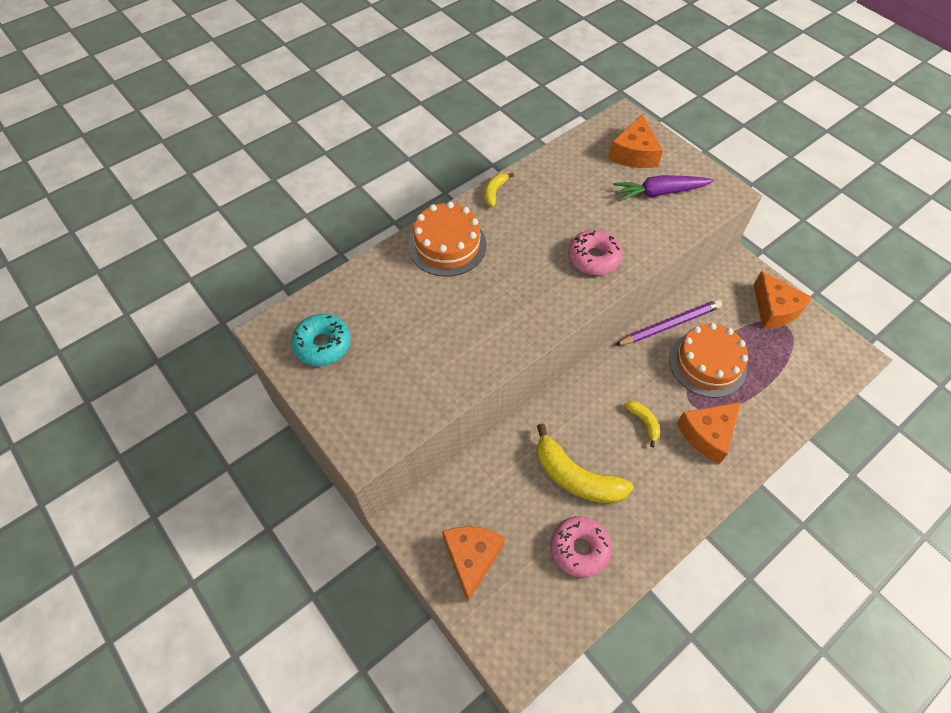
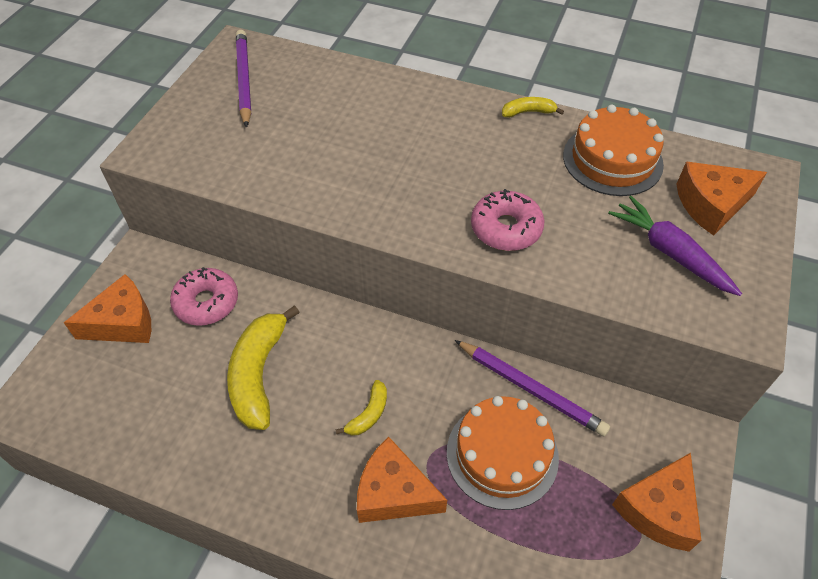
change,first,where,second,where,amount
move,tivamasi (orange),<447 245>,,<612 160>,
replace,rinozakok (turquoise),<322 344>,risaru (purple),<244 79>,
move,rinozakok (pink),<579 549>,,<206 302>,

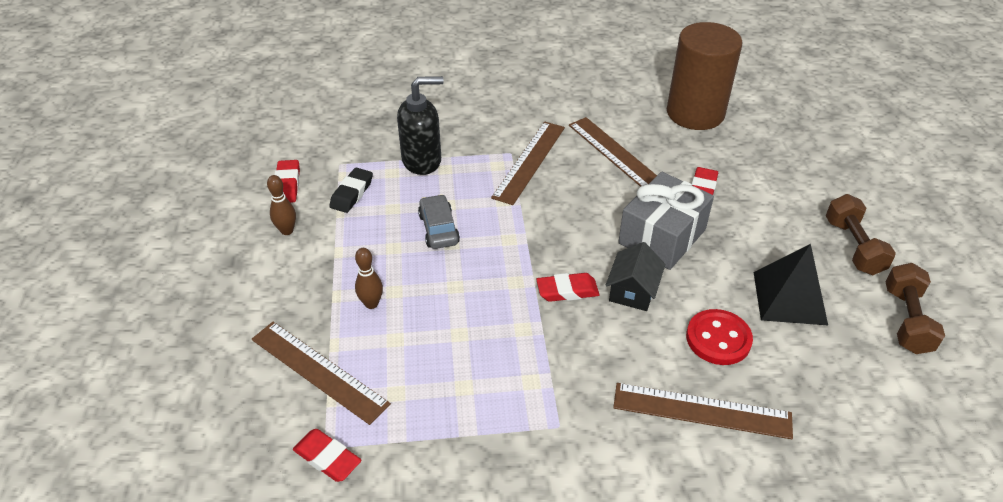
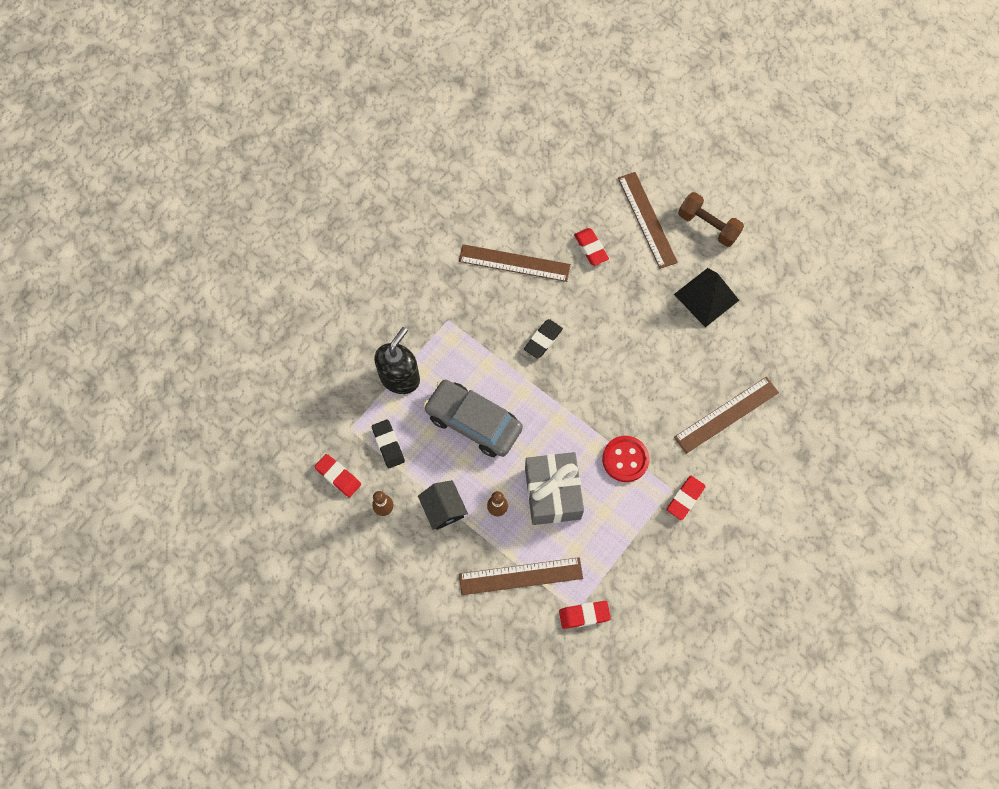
change,first,where,second,where,amount
delete,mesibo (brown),<695 113>,,,
move,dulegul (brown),<529 161>,,<647 219>,
move,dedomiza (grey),<662 236>,,<552 493>,
resize,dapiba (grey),<438 229>,,<473 422>,x1.74
move,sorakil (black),<632 291>,,<443 509>,
delete,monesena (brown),<906 320>,,,
move,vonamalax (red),<567 291>,,<685 498>,
move,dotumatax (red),<718 339>,,<625 459>,
insert,,,vonamalax (black),<543 340>,

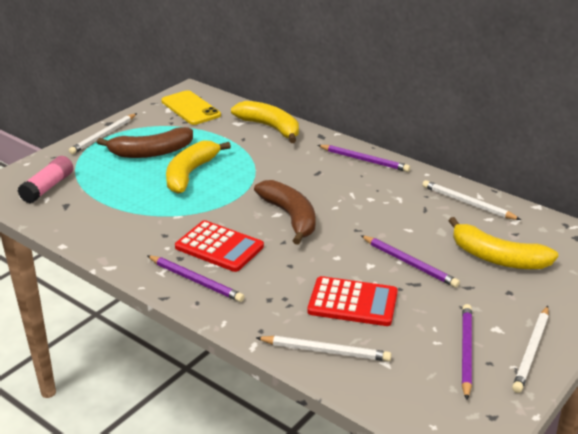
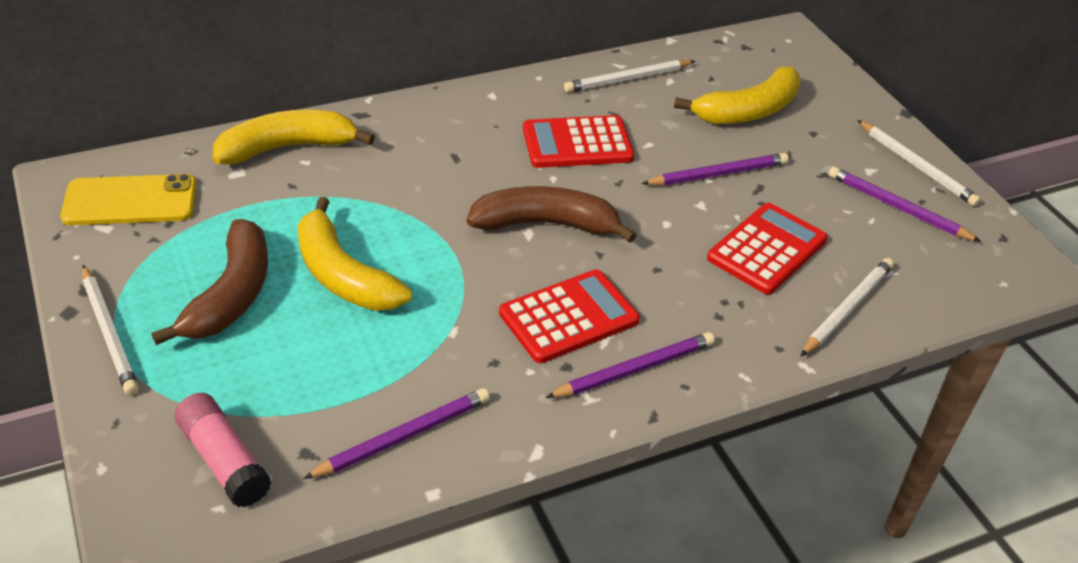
change,first,where,second,where,amount
move,risaru (purple),<364 160>,,<403 437>,
insert,,,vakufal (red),<577 143>,

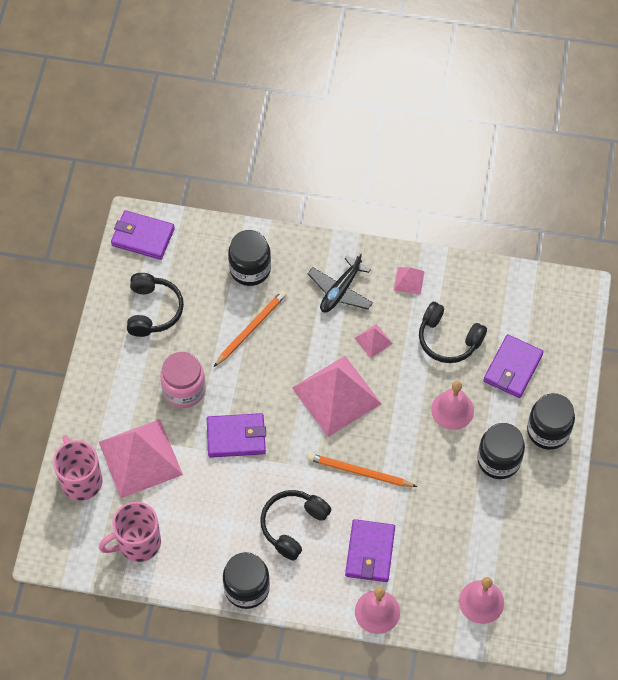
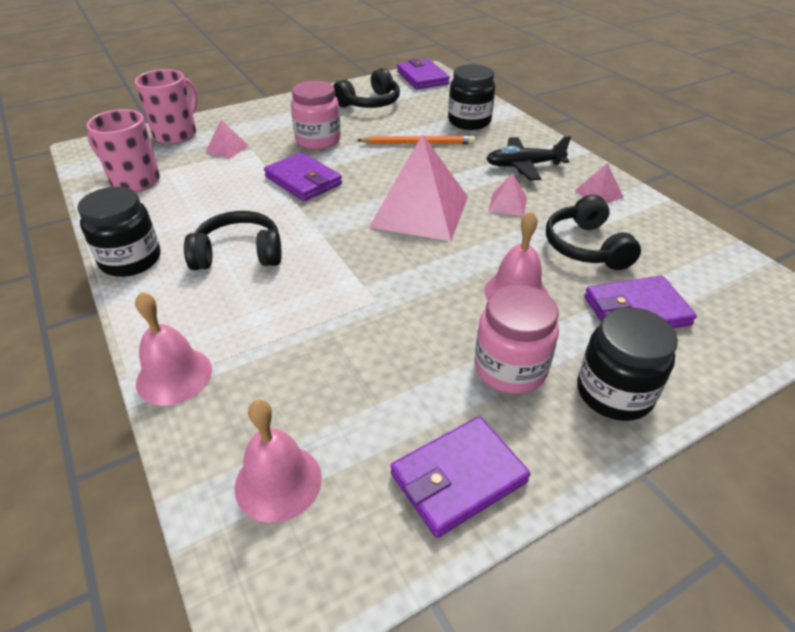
change,first,where,second,where,amount
resize,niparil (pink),<140 458>,,<227 148>,x0.43
recolor,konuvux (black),<498 460>,konuvux (pink),<510 368>,
delete,risaru (orange),<359 472>,,,
move,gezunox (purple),<370 552>,,<458 478>,

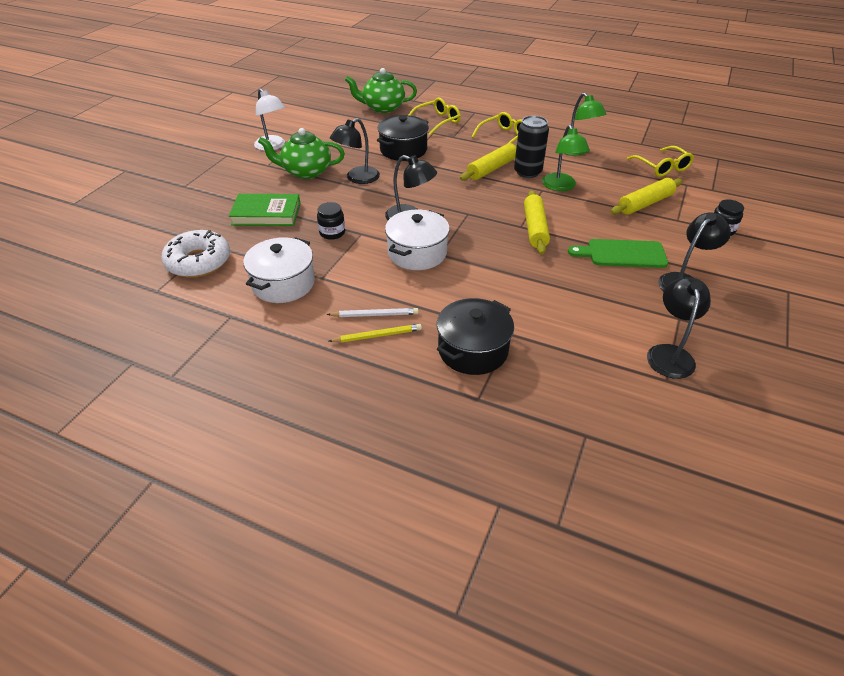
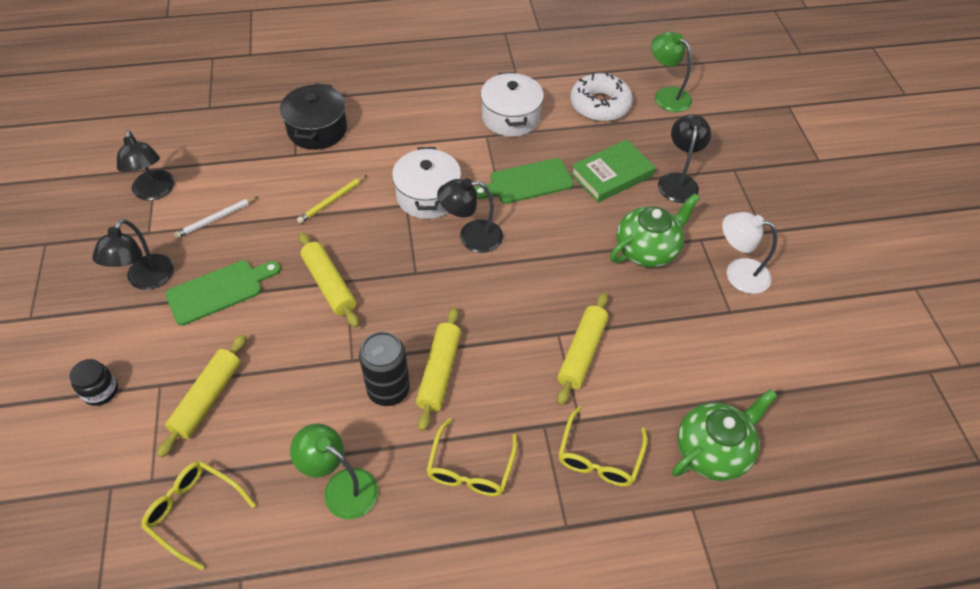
change,first,where,second,where,amount
replace,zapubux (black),<403 150>,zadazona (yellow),<581 353>,
move,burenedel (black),<357 178>,,<678 181>,
move,burenedel (green),<561 186>,,<666 95>,
replace,konuvux (black),<332 233>,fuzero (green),<527 182>,
move,risaru (white),<374 315>,,<216 218>,
move,risaru (yellow),<377 336>,,<332 200>,

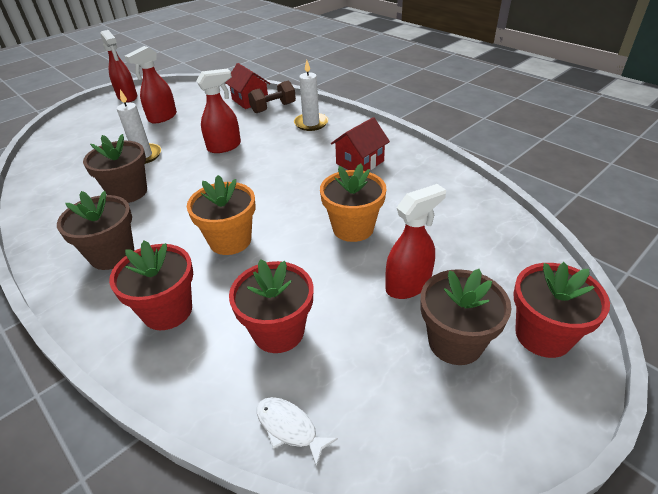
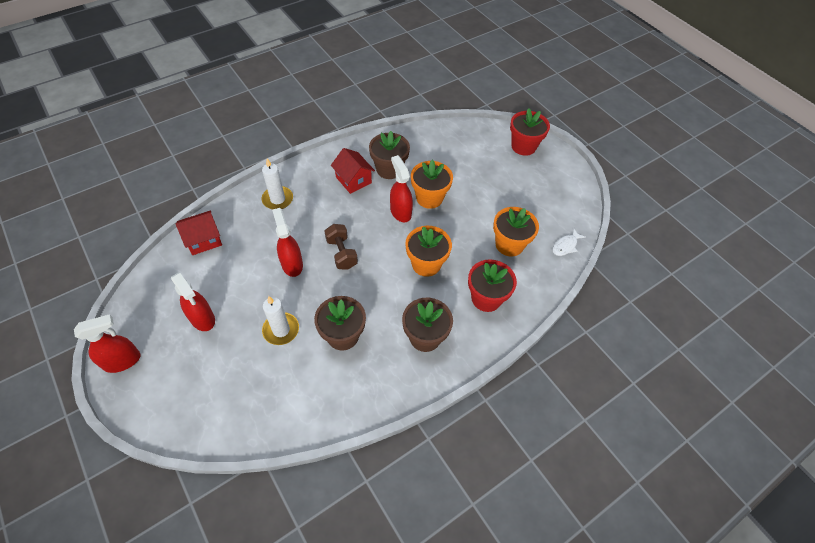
change,first,where,second,where,amount
move,monesena (brown),<273 108>,,<341 253>,
move,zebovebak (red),<408 285>,,<400 212>,
recolor,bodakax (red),<278 331>,bodakax (orange),<509 244>,
move,bodakax (brown),<455 342>,,<389 169>,

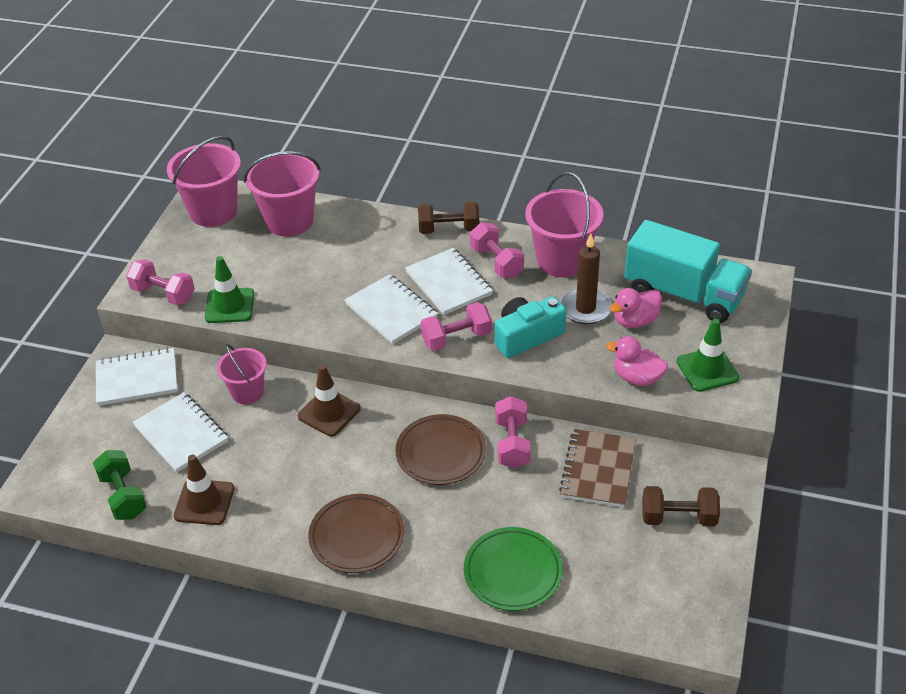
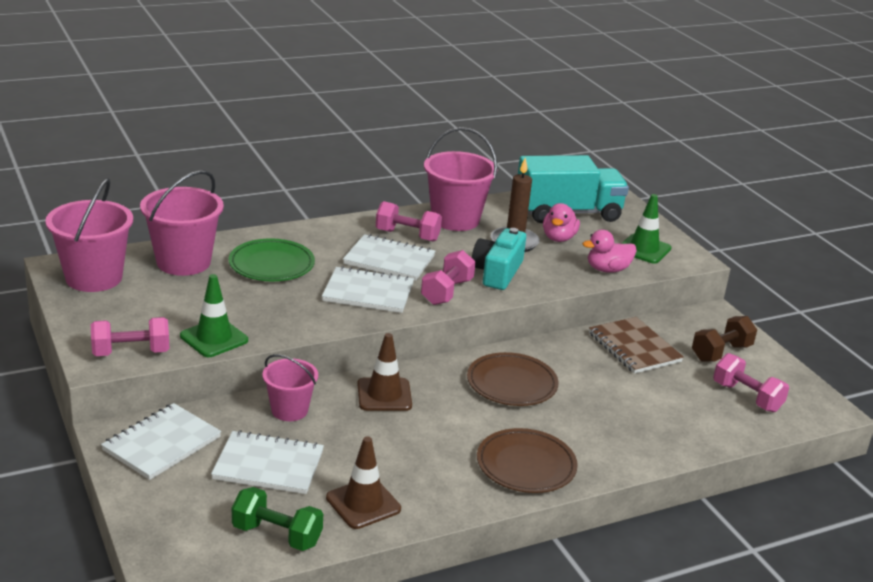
change,first,where,second,where,amount
delete,monesena (brown),<449 229>,,,
move,monesena (pink),<512 443>,,<746 397>,
move,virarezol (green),<513 572>,,<271 265>,

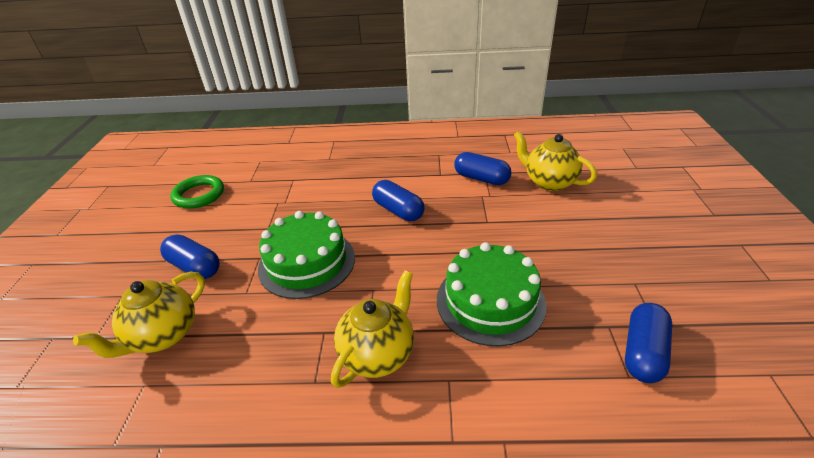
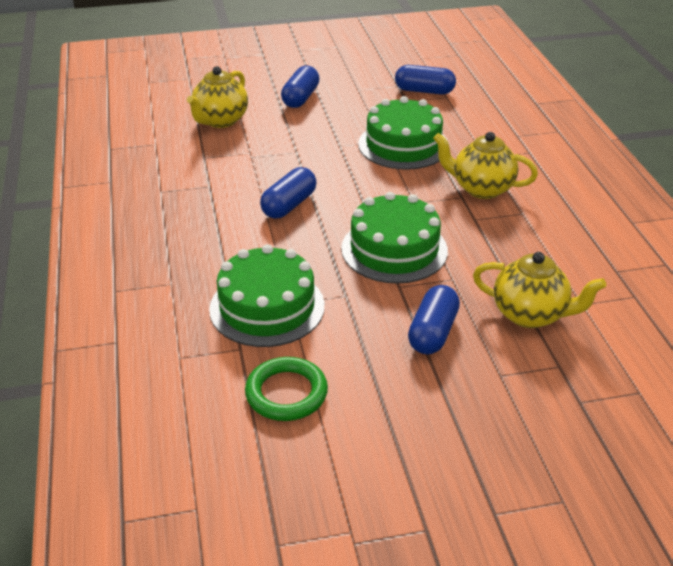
change,first,where,second,where,amount
move,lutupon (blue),<481 178>,,<300 98>,
insert,,,tivamasi (green),<267 307>,

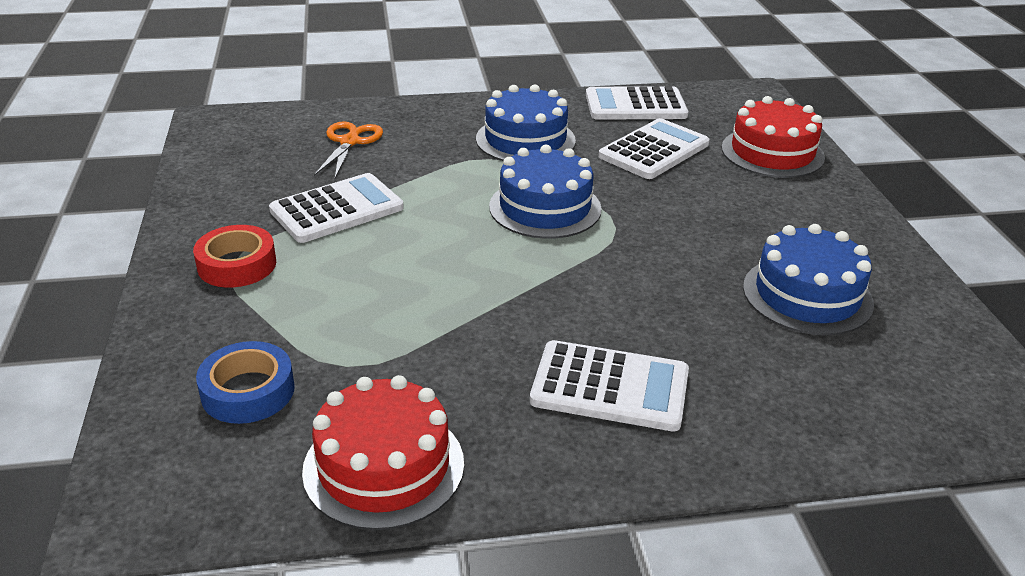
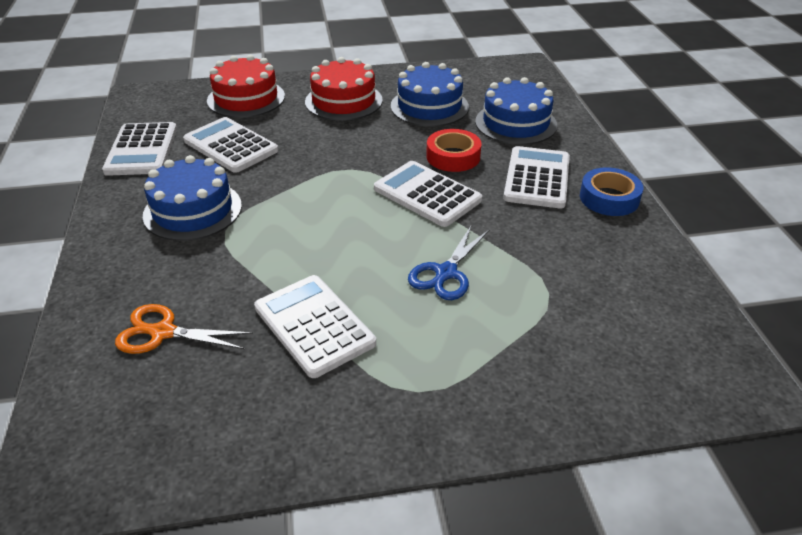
change,first,where,second,where,amount
move,tivamasi (blue),<545 207>,,<516 123>,
move,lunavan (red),<237 264>,,<453 156>,
move,lunavan (blue),<248 391>,,<609 198>,
move,tivamasi (red),<384 466>,,<343 101>,
insert,,,vakufal (white),<427 194>,
insert,,,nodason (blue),<446 273>,

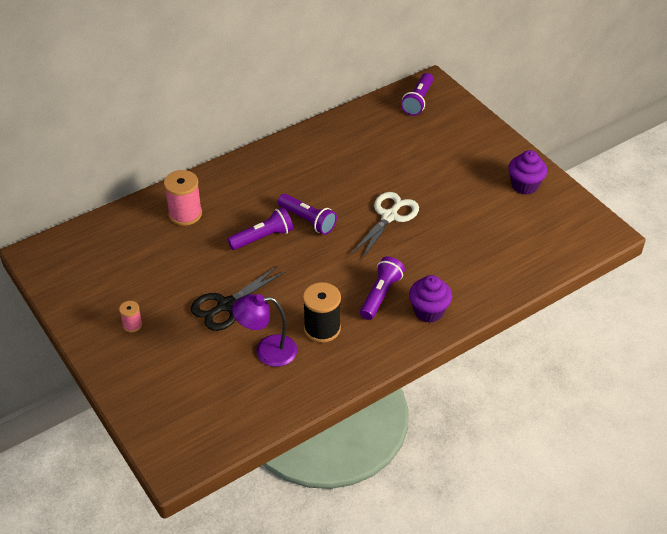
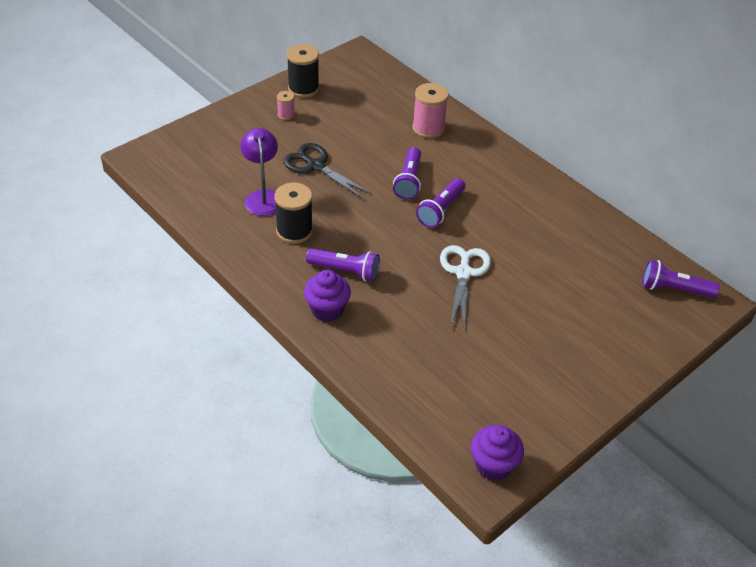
change,first,where,second,where,amount
move,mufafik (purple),<524 185>,,<493 465>,
rotate,nodason (white),<389 216>,,<463 272>,105 degrees counterclockwise
rotate,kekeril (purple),<263 237>,,<408 181>,45 degrees clockwise
insert,,,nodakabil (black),<303 88>,

